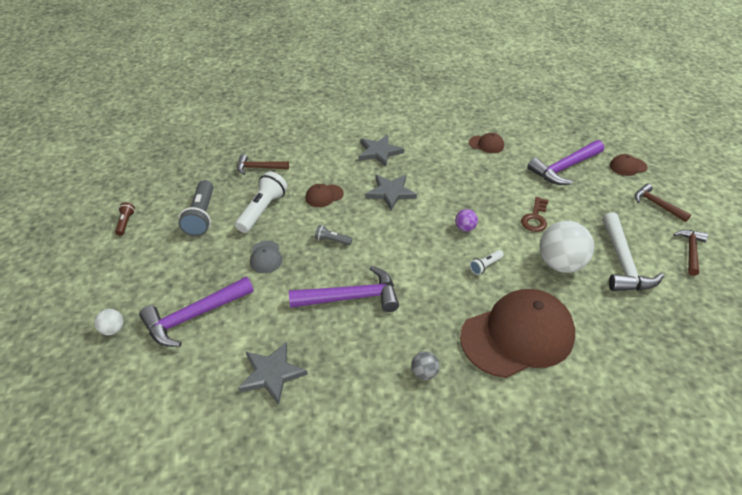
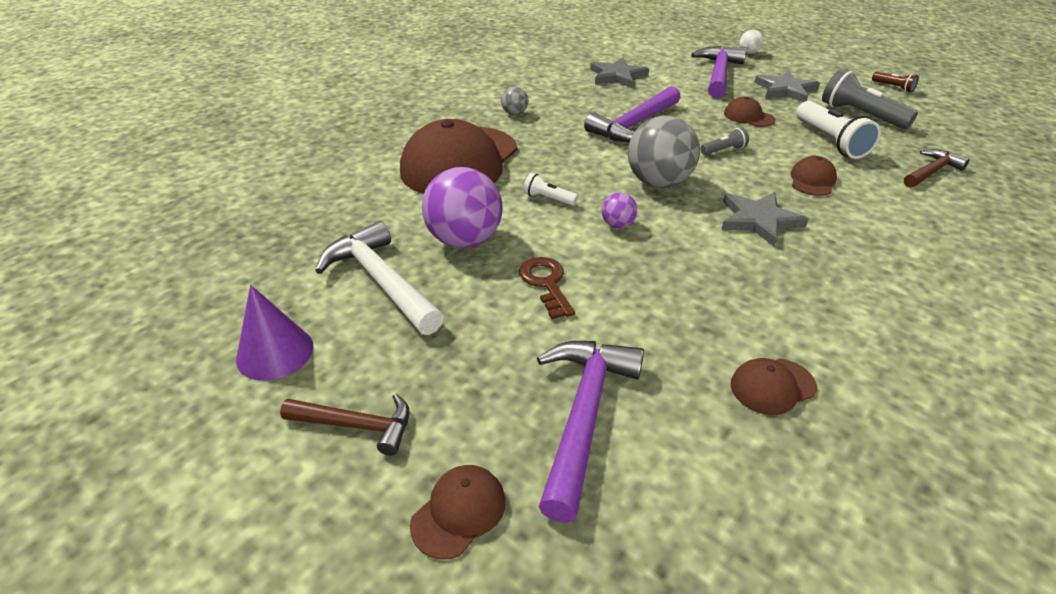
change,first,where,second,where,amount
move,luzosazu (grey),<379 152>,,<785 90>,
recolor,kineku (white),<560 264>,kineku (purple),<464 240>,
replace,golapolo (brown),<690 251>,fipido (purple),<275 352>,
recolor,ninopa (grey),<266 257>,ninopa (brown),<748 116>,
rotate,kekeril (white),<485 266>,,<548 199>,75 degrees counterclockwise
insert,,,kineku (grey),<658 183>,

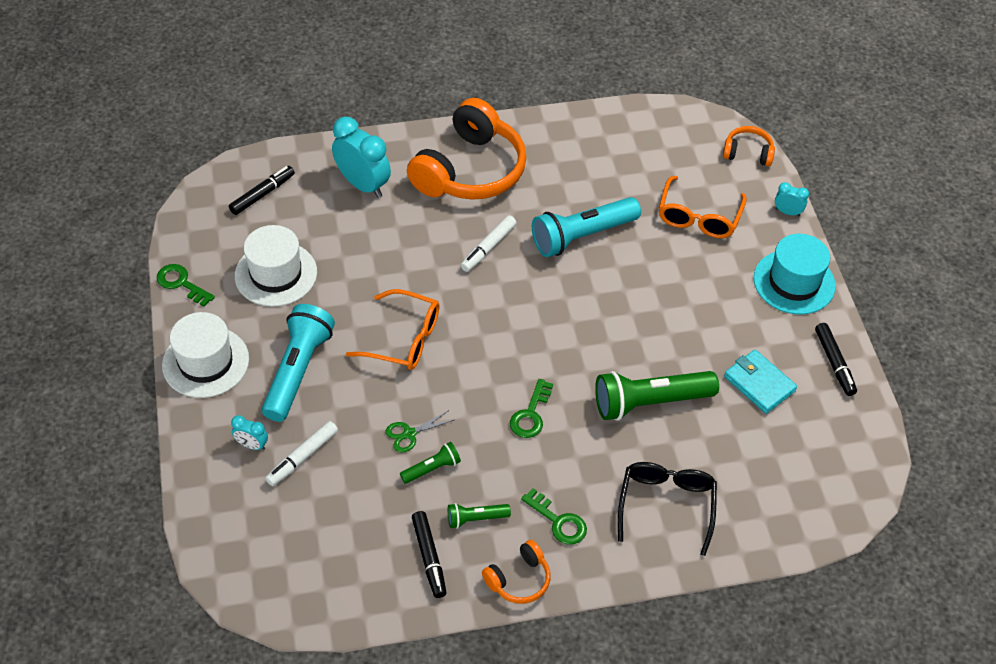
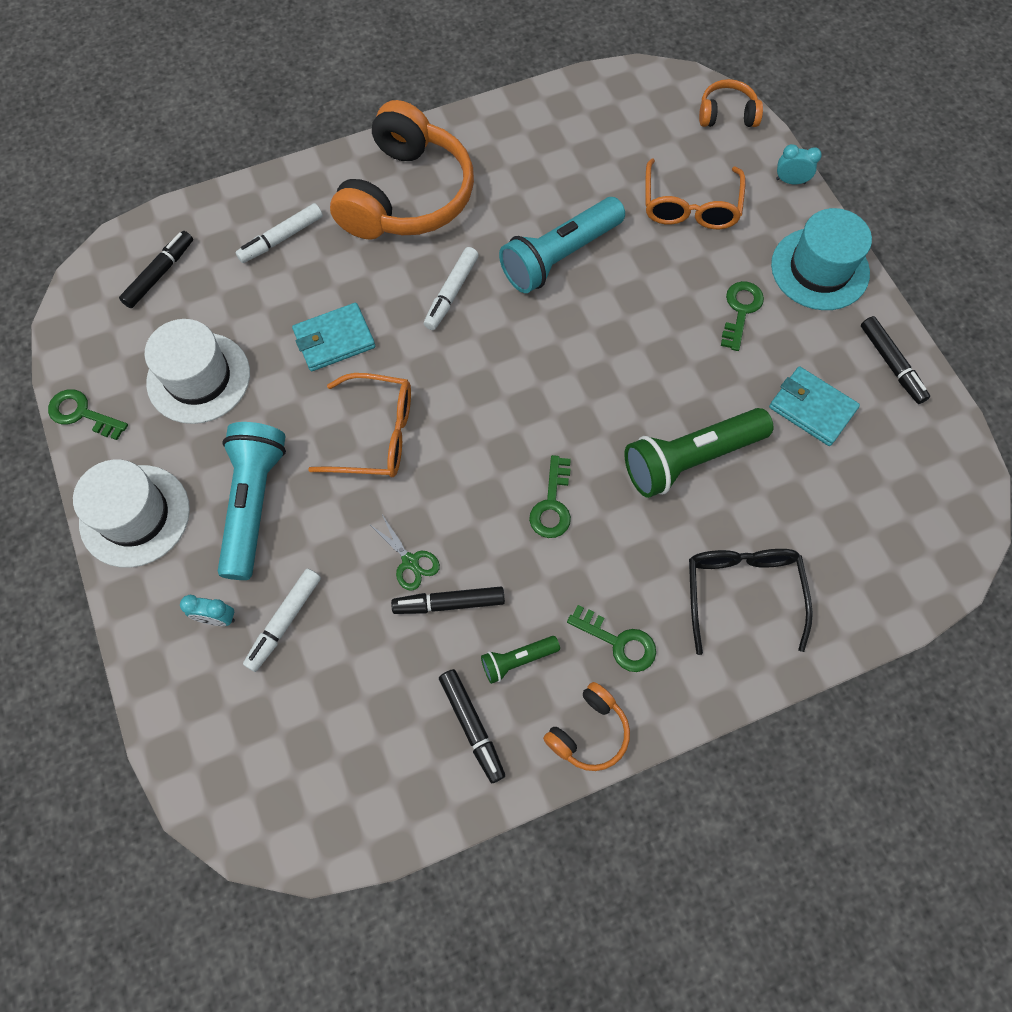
change,first,where,second,where,amount
replace,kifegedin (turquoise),<363 185>,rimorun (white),<281 238>,
rotate,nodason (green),<409 434>,,<410 562>,90 degrees counterclockwise
replace,kekeril (green),<432 468>,rimorun (black),<449 603>,
insert,,,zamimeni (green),<740 311>,
insert,,,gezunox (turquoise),<334 340>,

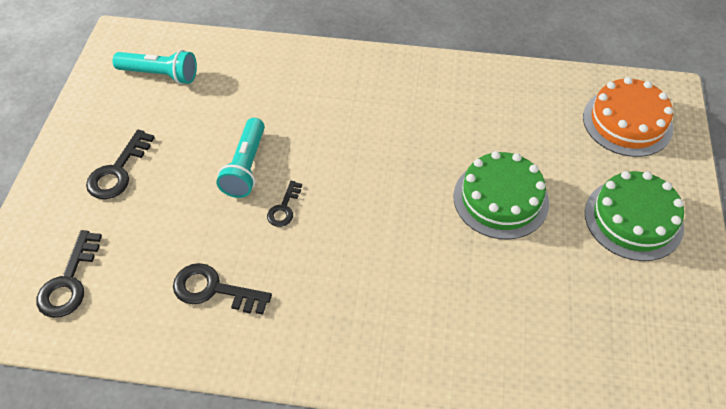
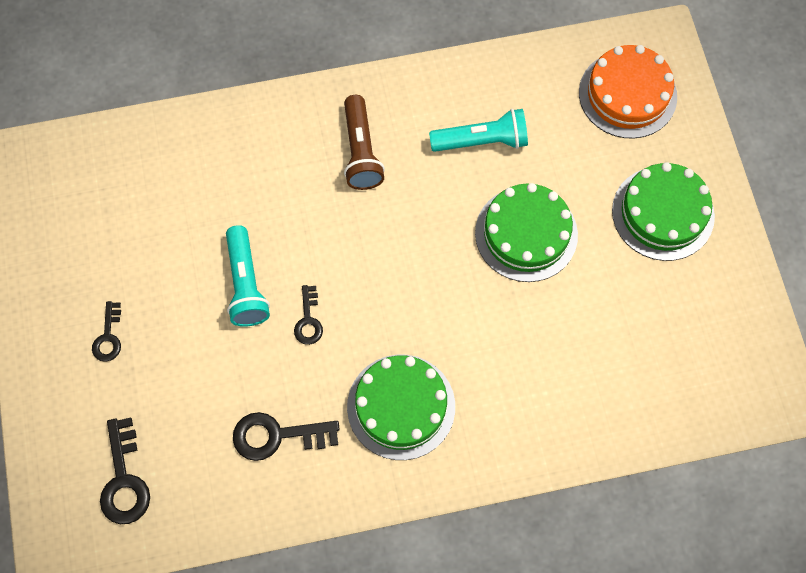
change,first,where,second,where,amount
move,kekeril (turquoise),<160 75>,,<482 141>,
resize,zamimeni (black),<118 171>,,<108 337>,x0.61
insert,,,kekeril (brown),<361 151>,
insert,,,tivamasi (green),<401 406>,

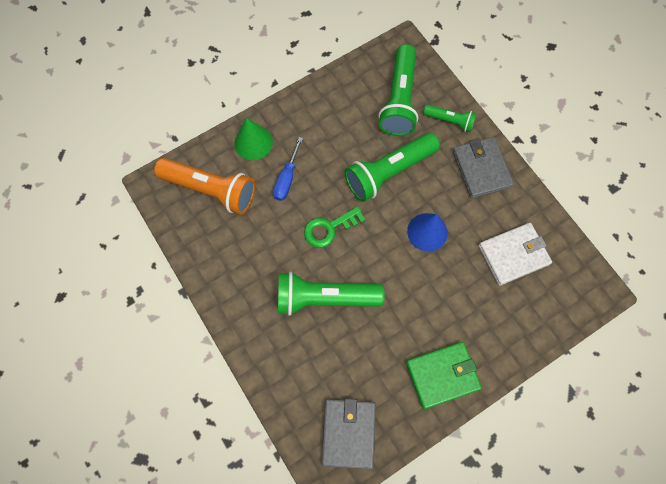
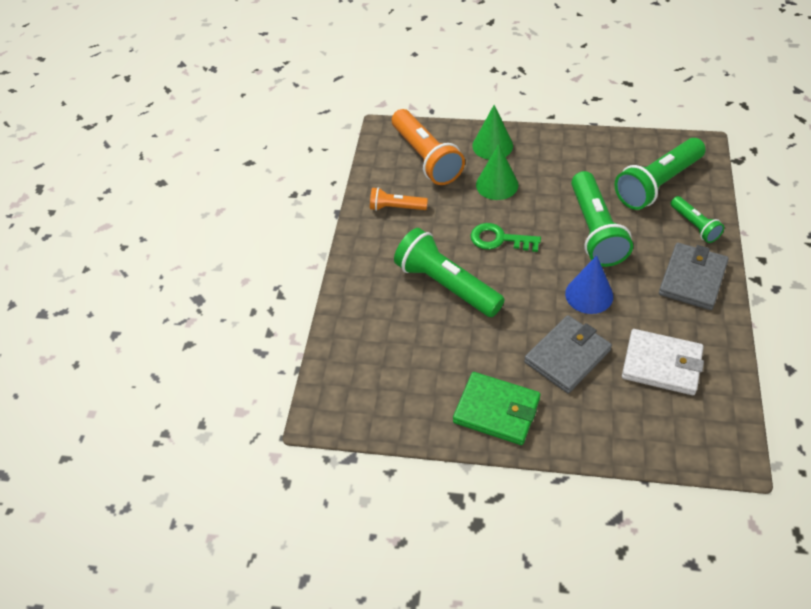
change,first,where,second,where,amount
rotate,kekeril (green),<389 172>,,<595 230>,105 degrees counterclockwise
replace,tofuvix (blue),<287 178>,fipido (green),<497 184>,
move,gezunox (grey),<348 433>,,<567 356>,
insert,,,kekeril (orange),<396 207>,

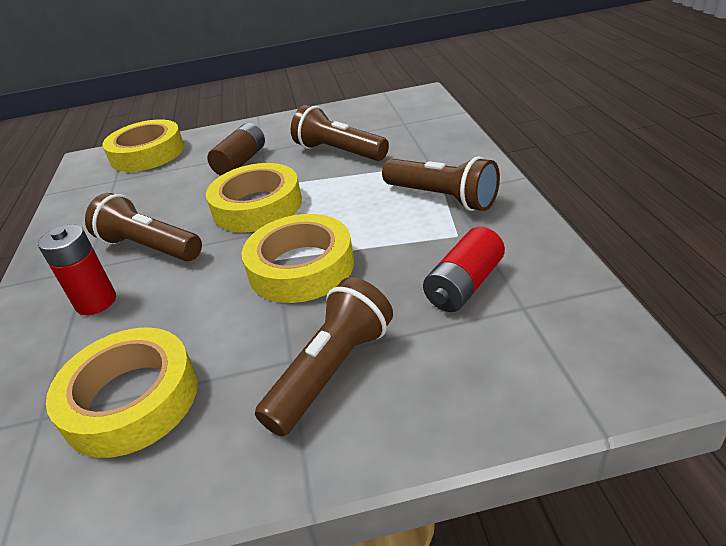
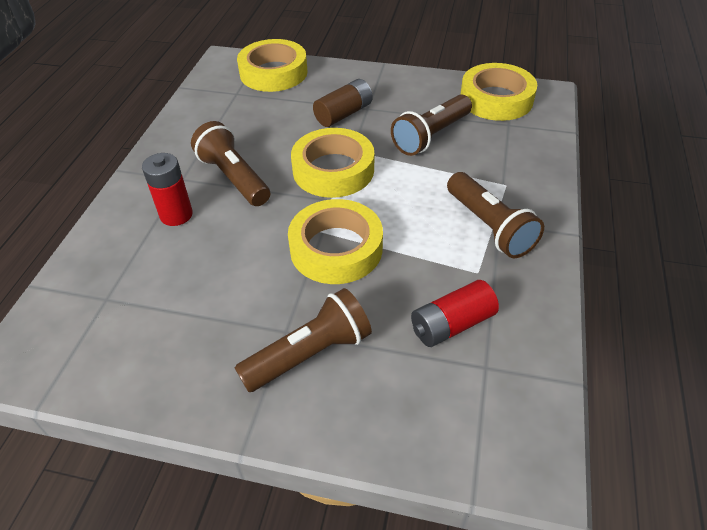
change,first,where,second,where,amount
rotate,kekeril (brown),<339 152>,,<431 136>,105 degrees counterclockwise
move,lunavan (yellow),<131 399>,,<496 99>,

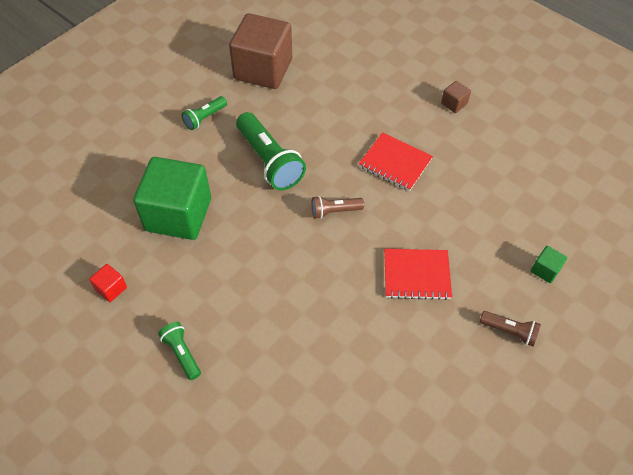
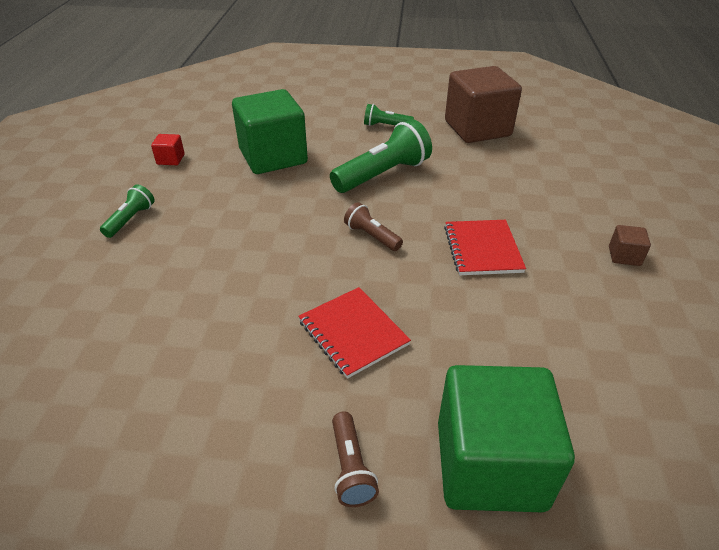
change,first,where,second,where,amount
rotate,kekeril (green),<269 161>,,<383 174>,150 degrees counterclockwise
resize,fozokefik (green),<545 270>,,<490 464>,x2.48

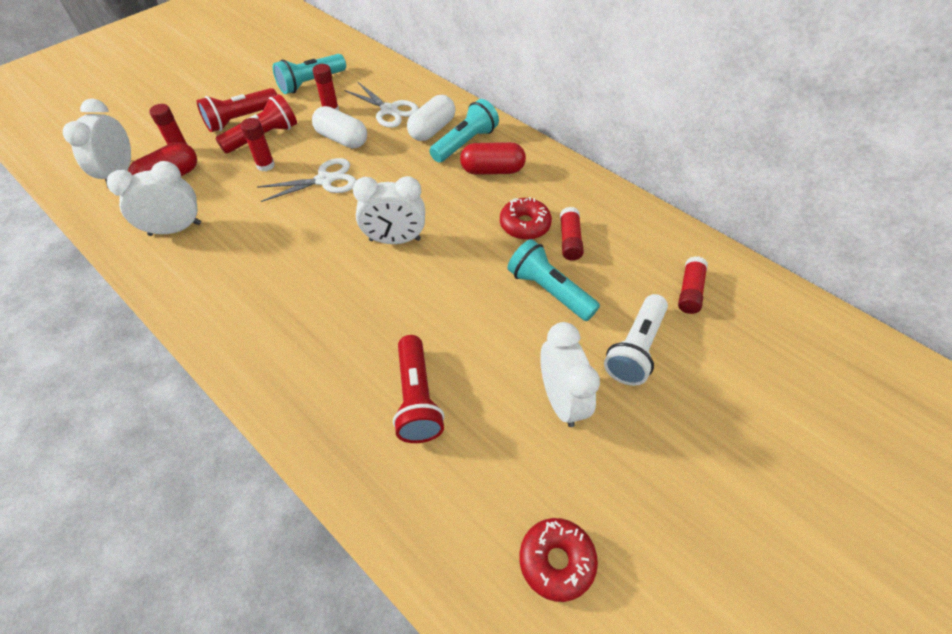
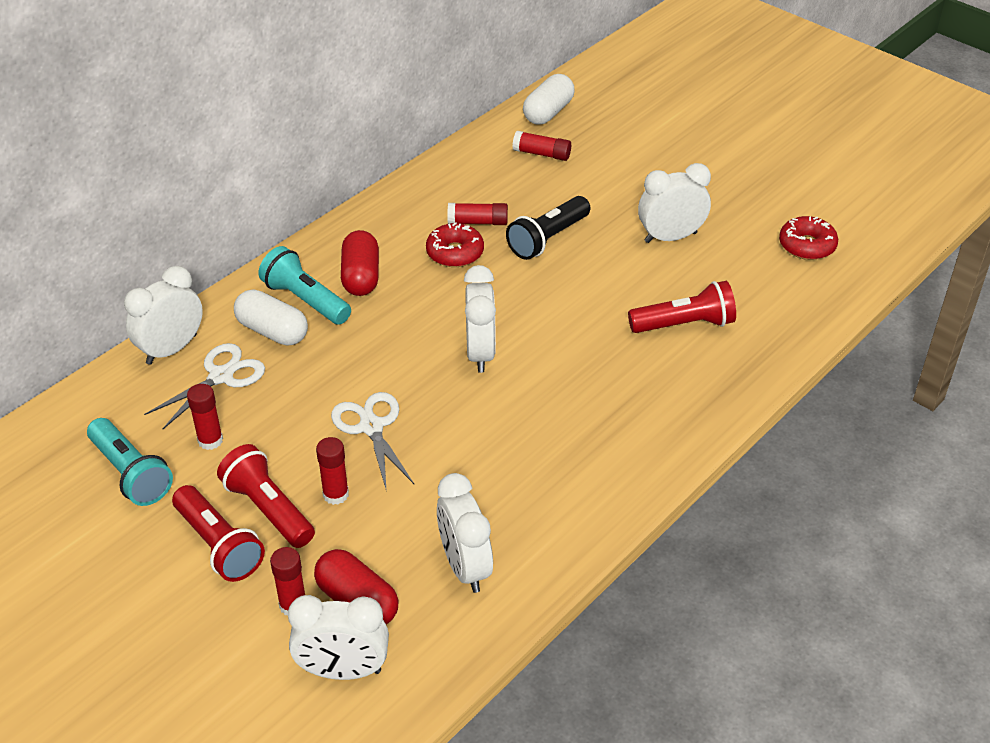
change,first,where,second,where,amount
move,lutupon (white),<342 139>,,<548 112>,
recolor,kekeril (turquoise),<549 290>,kekeril (black),<547 239>,
delete,kekeril (white),<635 348>,,,
insert,,,kifegedin (white),<171 349>,

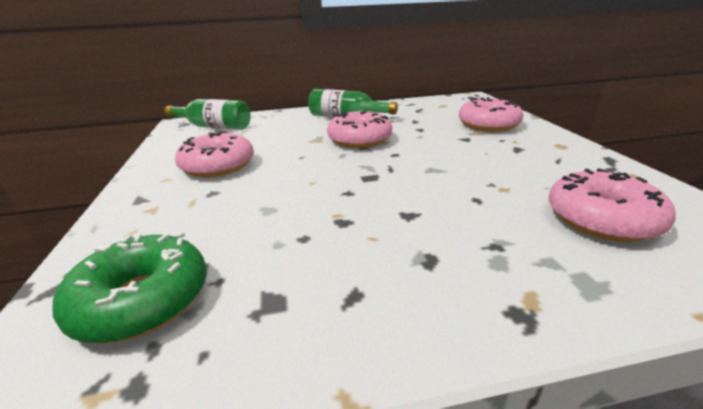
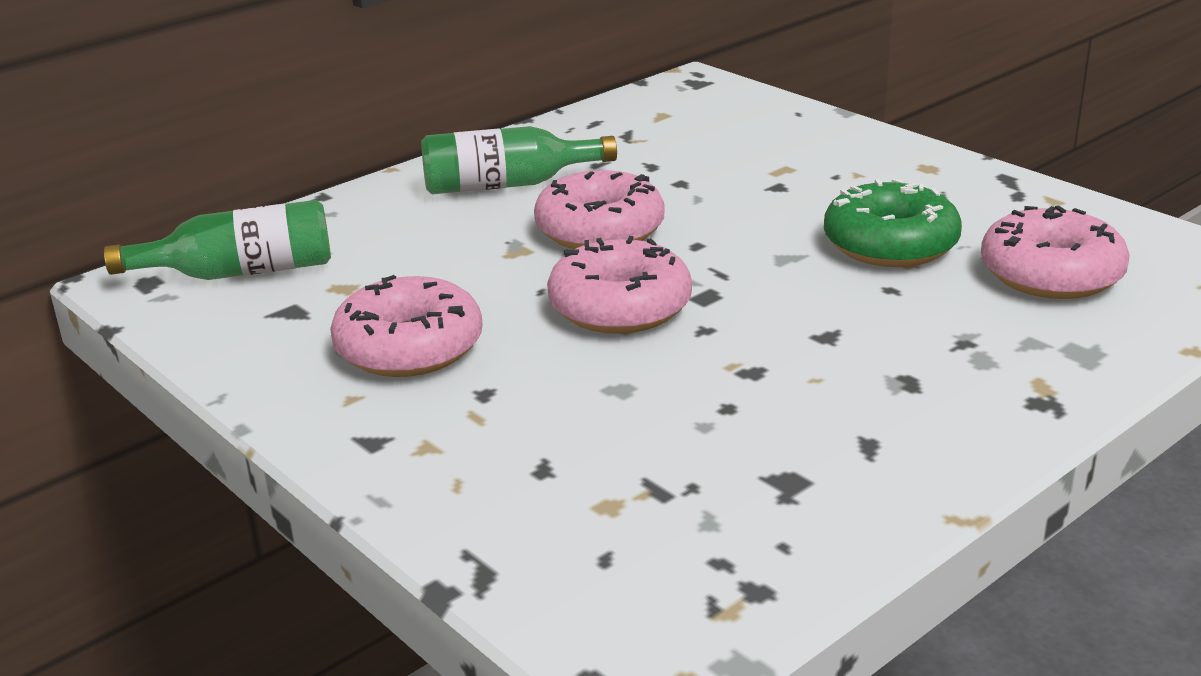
change,first,where,second,where,amount
move,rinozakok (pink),<488 124>,,<620 307>,
move,rinozakok (green),<142 300>,,<890 244>,

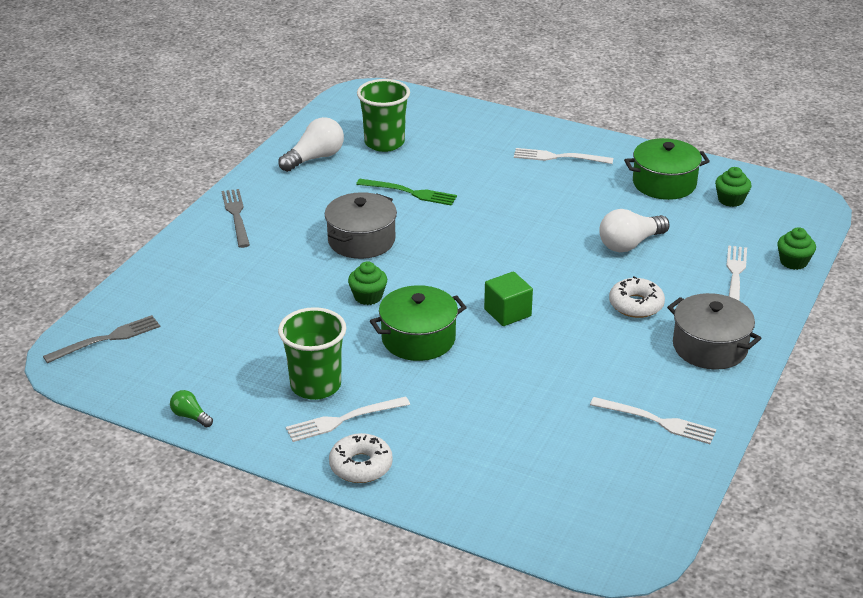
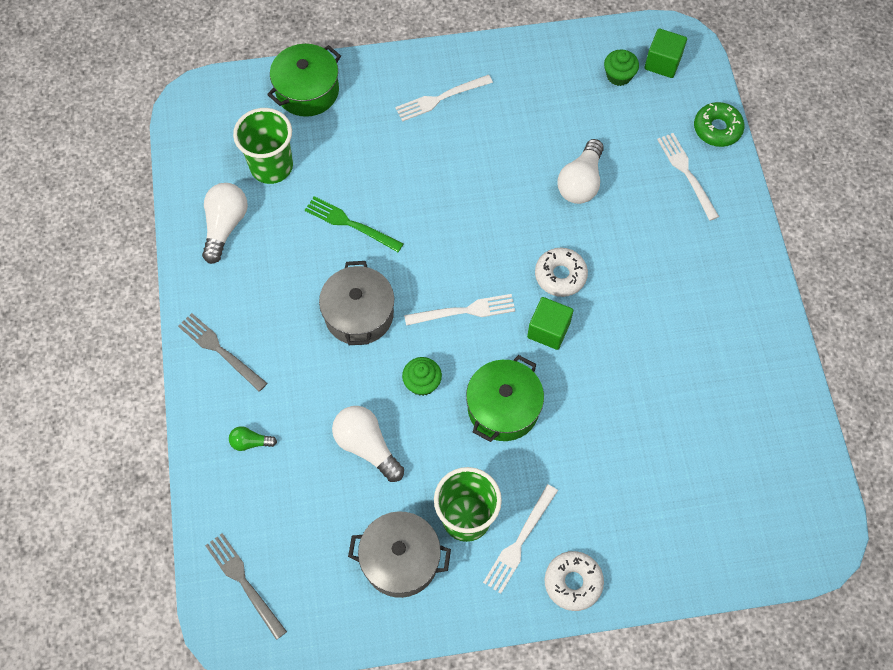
change,first,where,second,where,amount
move,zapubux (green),<664 183>,,<307 91>,
rotate,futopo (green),<410 193>,,<350 224>,135 degrees counterclockwise
replace,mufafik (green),<793 262>,rinozakok (green),<717 129>,
move,rinozakok (white),<636 305>,,<560 275>,
move,zapubux (grey),<710 347>,,<400 560>,
rotate,futopo (grey),<107 339>,,<244 582>,60 degrees counterclockwise
move,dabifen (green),<190 416>,,<250 442>,
move,futopo (white),<657 421>,,<464 311>,
insert,,,fozokefik (green),<662 63>,
insert,,,dabifen (white),<367 446>,

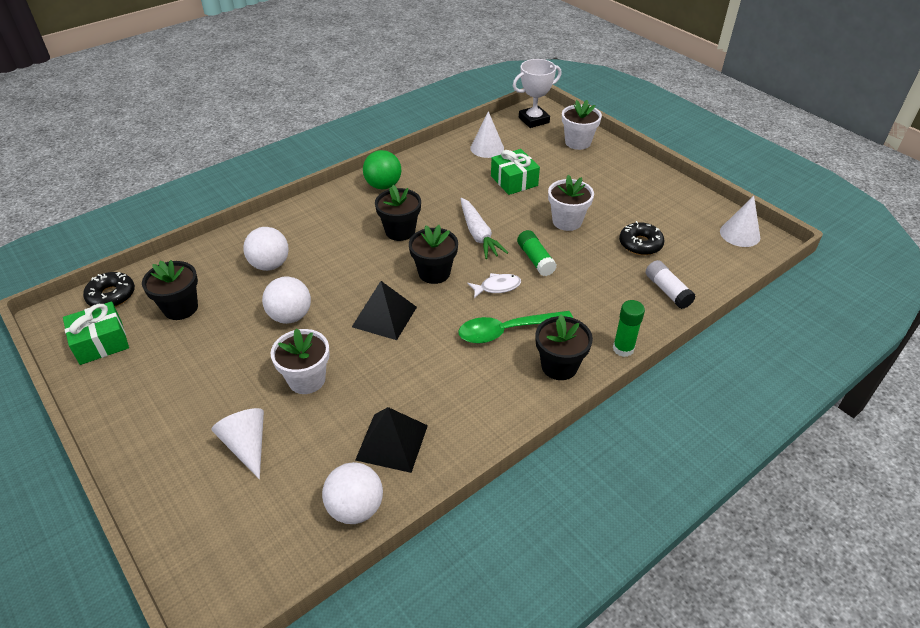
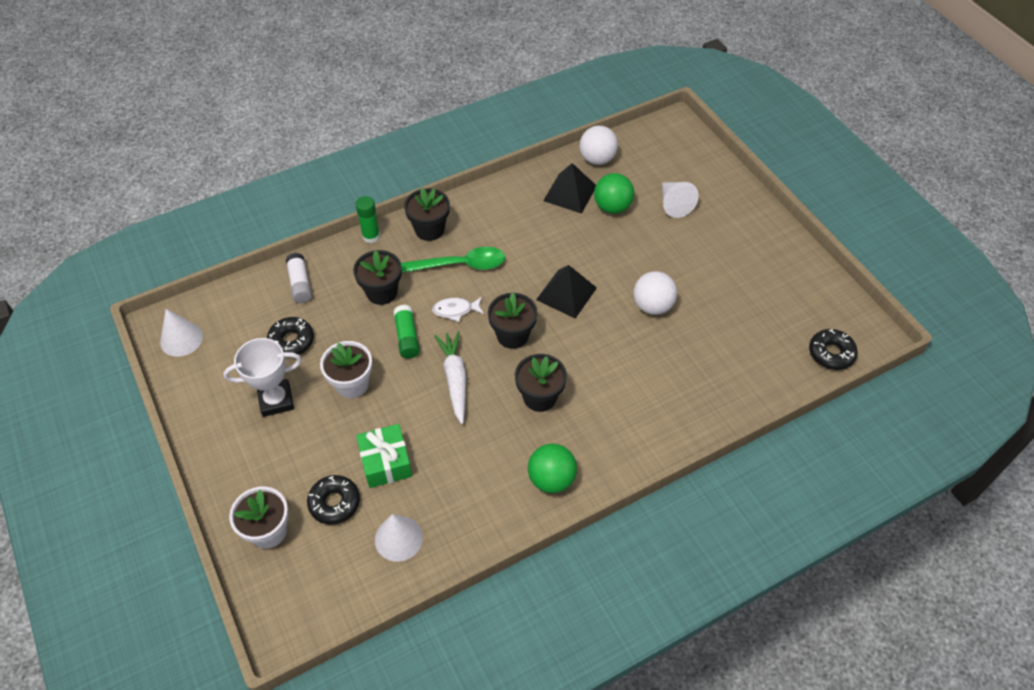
change,first,where,second,where,amount
move,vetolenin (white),<533 120>,,<276 400>,
delete,kineku (white),<270 265>,,,
move,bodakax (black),<180 308>,,<382 292>,
delete,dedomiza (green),<101 342>,,,
delete,bodakax (white),<307 379>,,,
insert,,,kineku (green),<612 207>,
insert,,,rinozakok (black),<334 503>,

